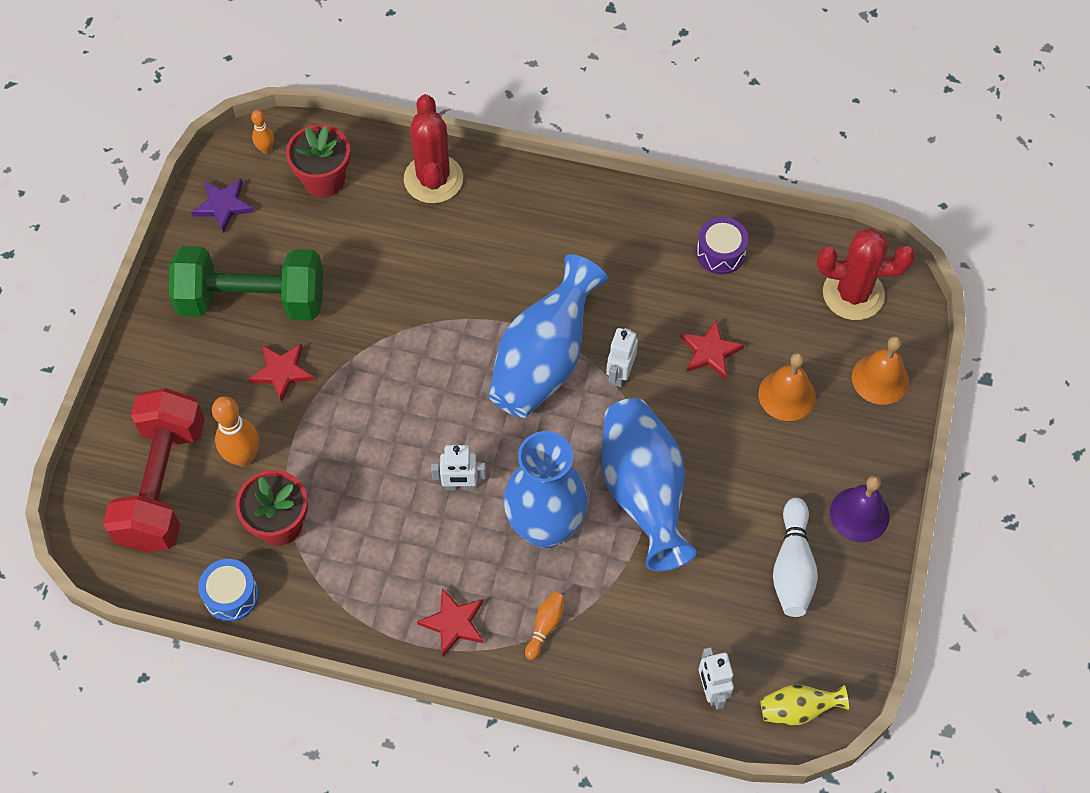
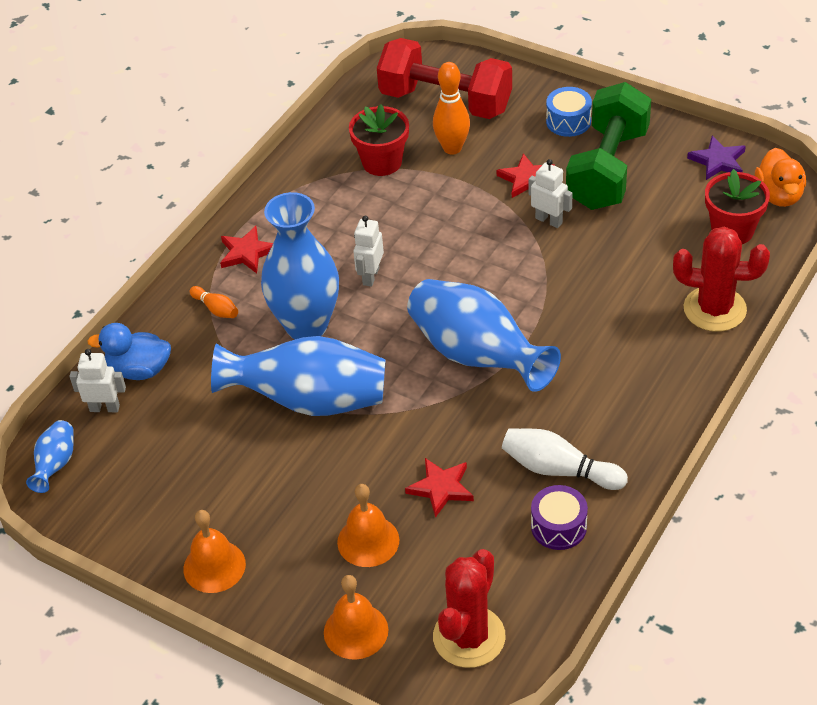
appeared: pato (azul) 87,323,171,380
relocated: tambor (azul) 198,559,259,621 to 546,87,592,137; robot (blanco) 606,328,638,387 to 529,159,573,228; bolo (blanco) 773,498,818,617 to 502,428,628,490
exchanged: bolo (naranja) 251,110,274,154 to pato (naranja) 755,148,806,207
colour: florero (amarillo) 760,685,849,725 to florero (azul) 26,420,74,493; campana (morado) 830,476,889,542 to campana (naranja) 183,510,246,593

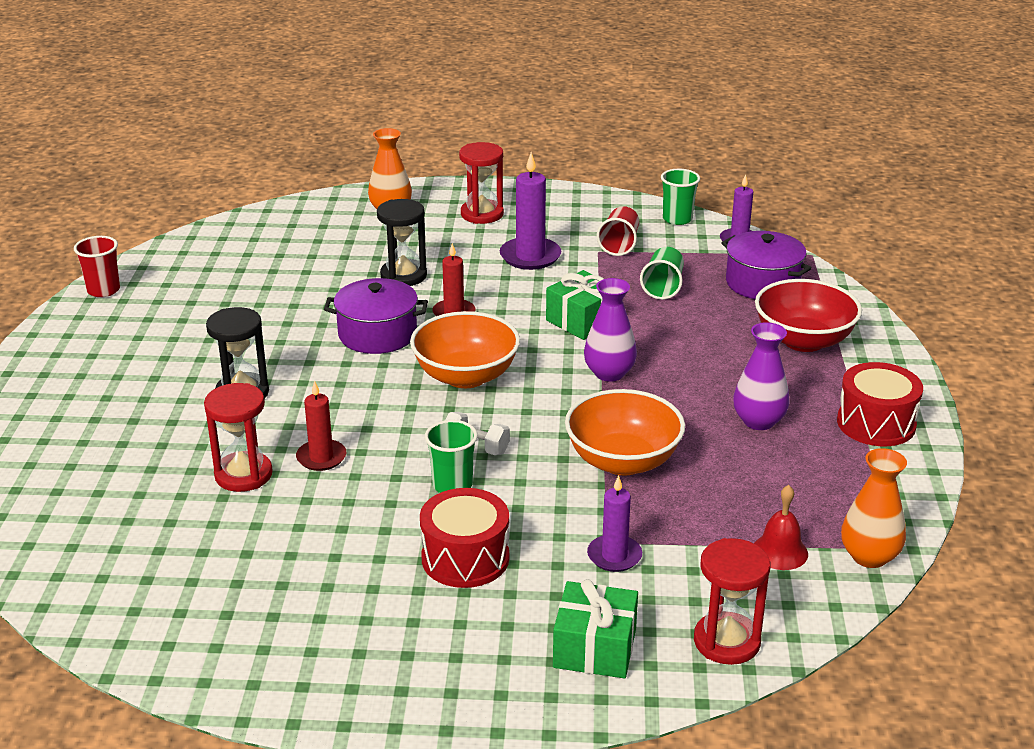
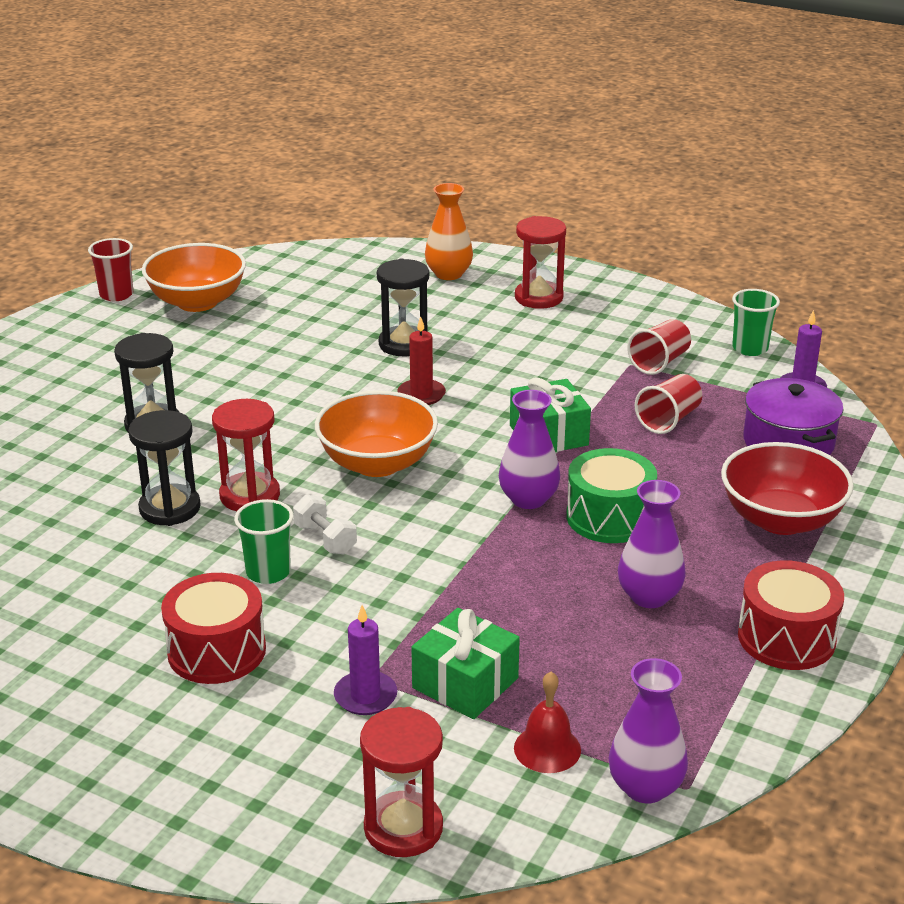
missing: olla (morado) 324,278,428,354; vela (morado) 500,152,561,270
appeared: tambor (verde) 566,448,657,543
relocated: reloj de arena (rojo) 204,383,273,492 to 212,399,280,511; regalo (verde) 553,579,638,678 to 411,608,520,719; cuenco (naranja) 565,389,685,475 to 142,243,246,312
exchanged: vela (rojo) 296,380,346,471 to reloj de arena (negro) 128,410,201,526
colour: vaso (verde) 640,247,684,300 to vaso (rojo) 635,374,702,434; florero (naranja) 841,448,907,568 to florero (morado) 609,658,688,803

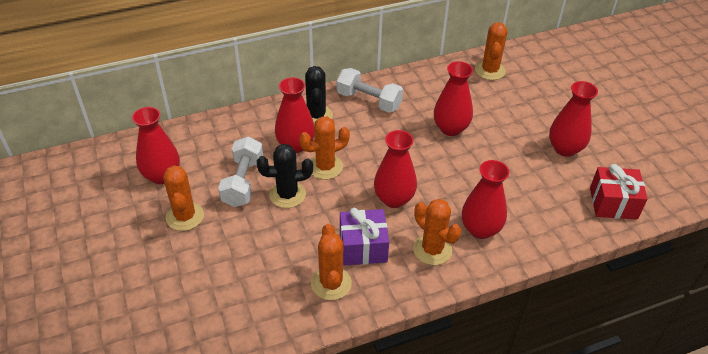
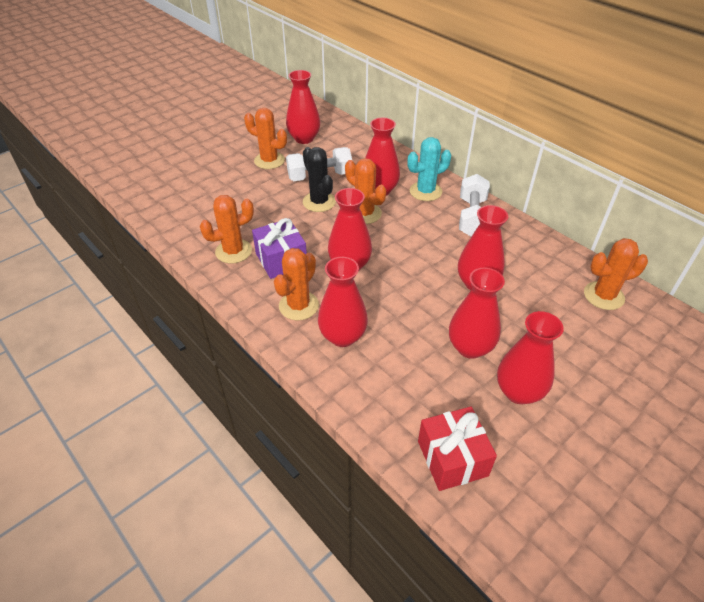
appeared: florero (rojo) 449,267,505,359
colour: cactus (negro) 305,66,333,124 to cactus (turquesa) 407,137,451,201
spun: cactus (naranja) 163,165,204,231 = 244,108,287,169 60 degrees clockwise

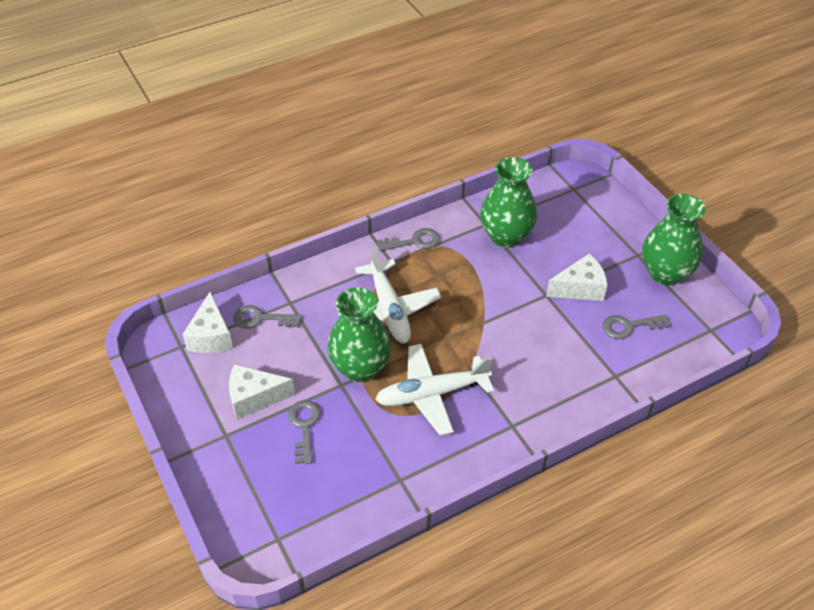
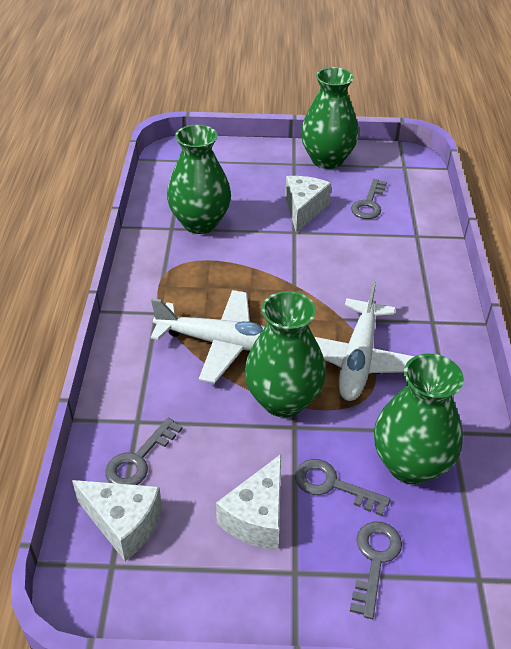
appeared: florero (verde) 374,354,464,485
relocated: llave (gris) 377,228,440,251 to 350,521,402,619

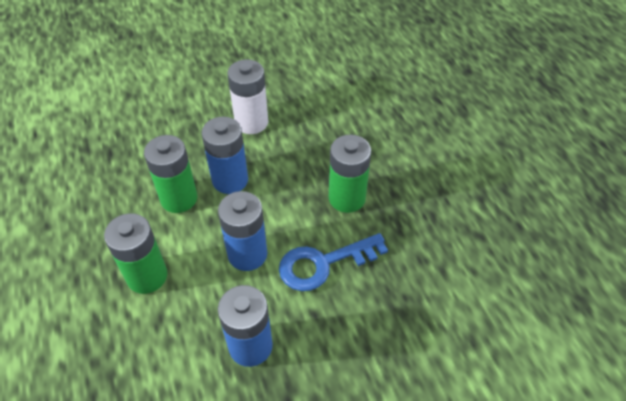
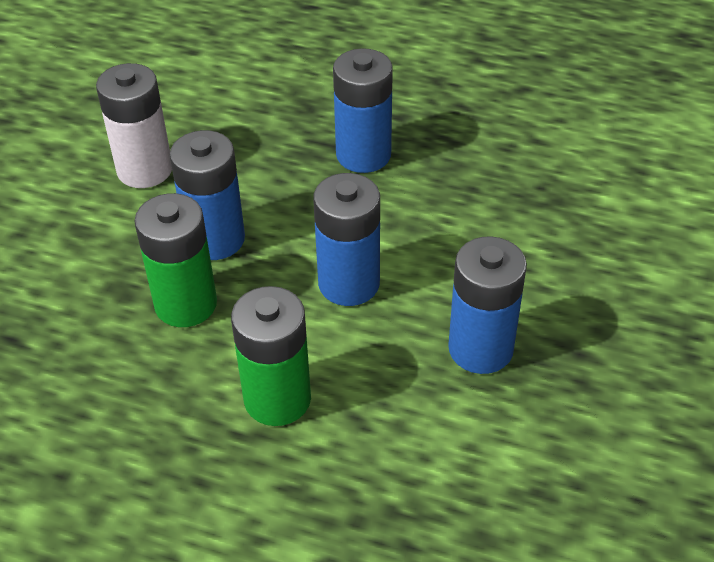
missing: llave (azul) 279,233,388,291
colour: pila (verde) 329,135,371,213 to pila (azul) 333,48,393,173

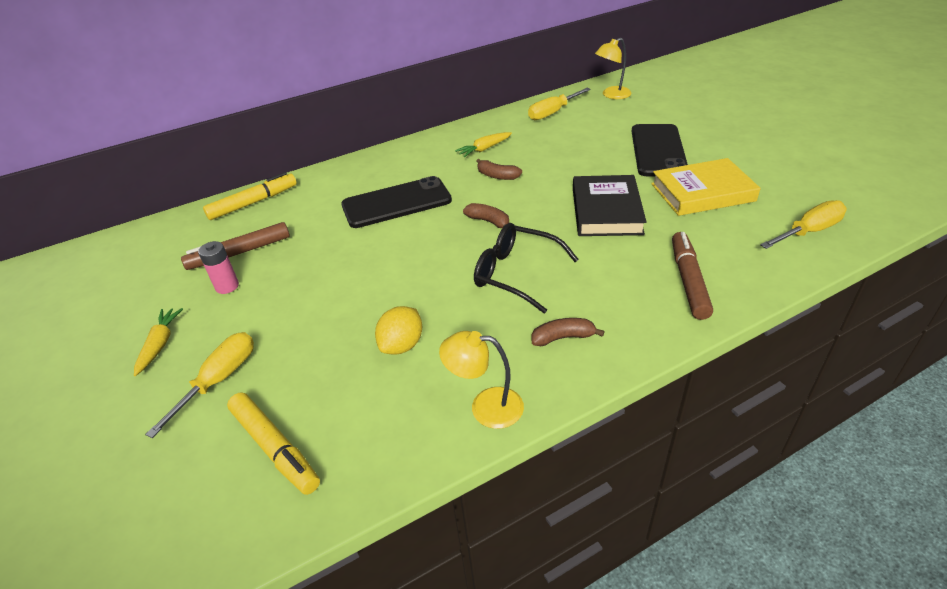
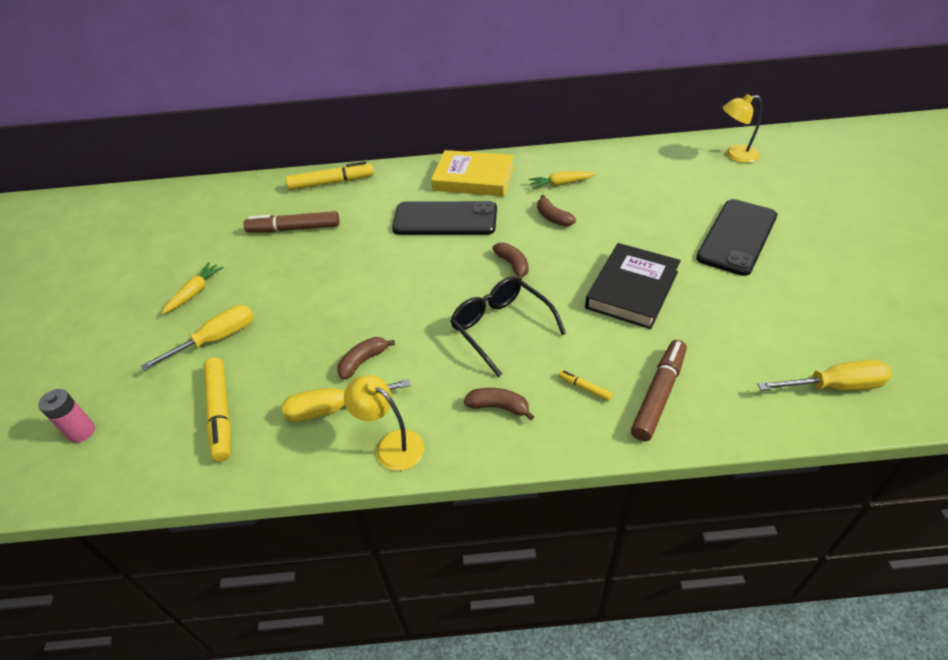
appeared: rotulador (amarillo) 558,370,612,401
relocated: pila (rosa) 198,241,239,294 to 38,389,95,443; destornillador (amarillo) 528,88,591,120 to 282,379,410,422; libro (amarillo) 651,158,761,216 to 431,150,514,197
exchanged: limón (amarillo) 375,306,422,354 to plátano (marrón) 337,337,395,379

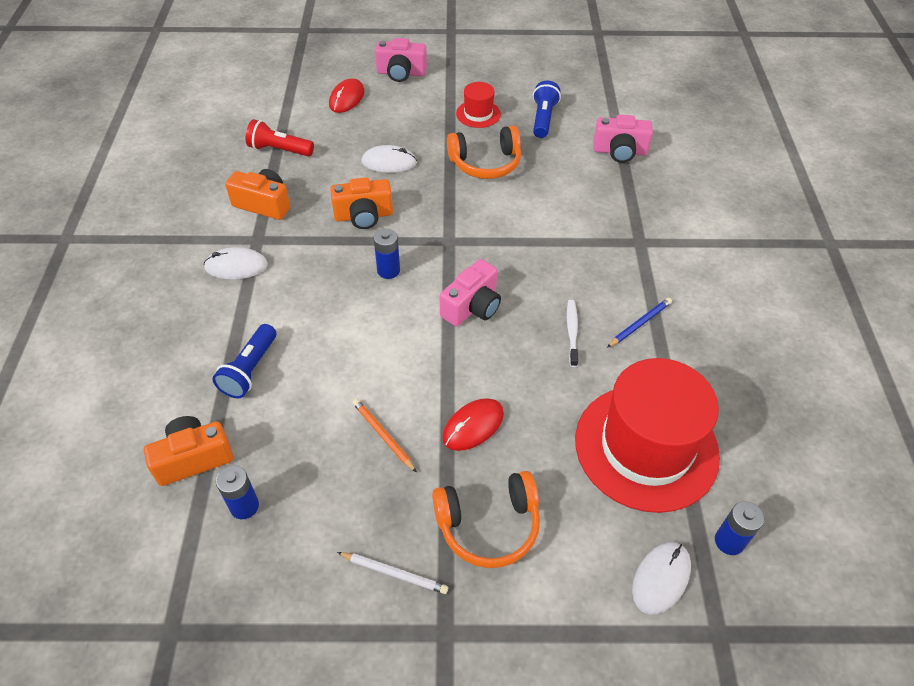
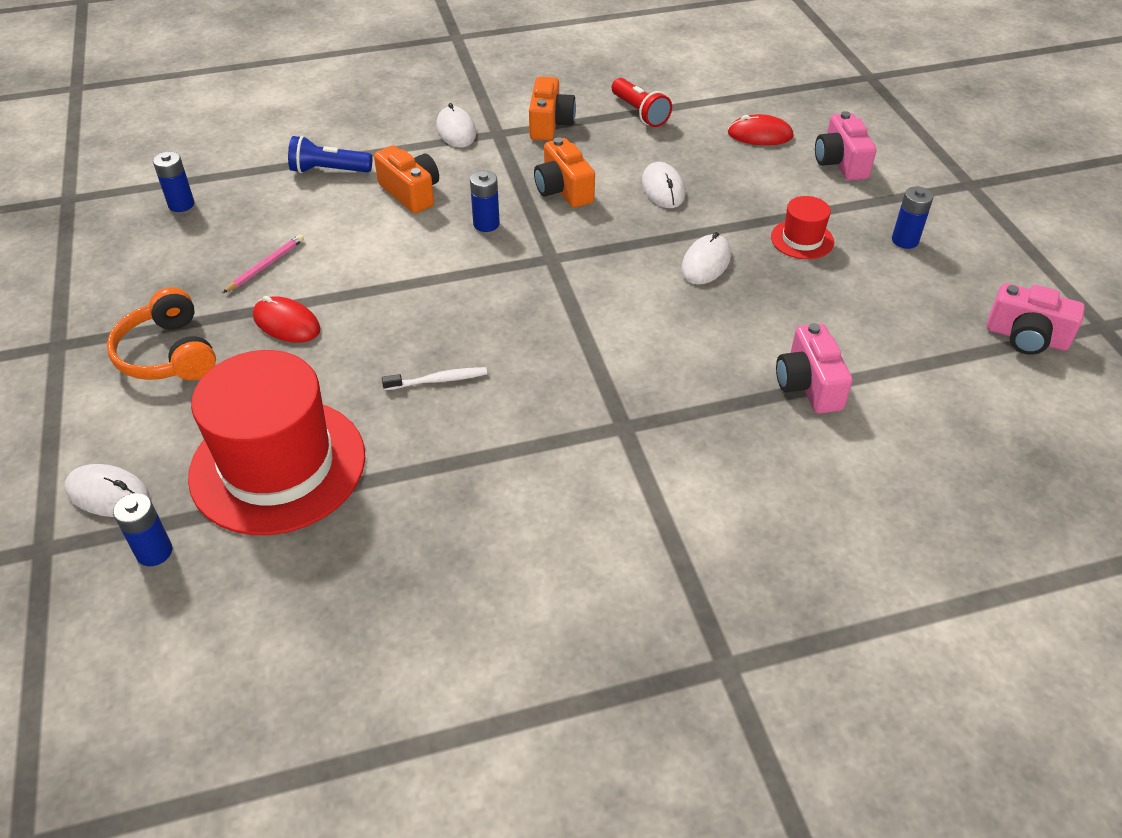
missing: lápiz (blanco) 337,552,448,594; lámpara de mano (azul) 533,81,561,138; lápiz (azul) 607,298,672,347
appeared: pila (azul) 892,187,933,249
relocated: cámara (naranja) 144,416,233,486 to 374,145,439,214; cámara (rosa) 440,259,501,327 to 987,283,1085,355
exchanged: auriculares (naranja) 447,126,521,179 to ratón (blanco) 681,232,731,284
colour: lápiz (naranja) 352,399,417,473 to lápiz (rosa) 223,234,304,293
spun: lámpara de mano (rojo) 246,119,314,156 = 612,78,672,127 150 degrees clockwise

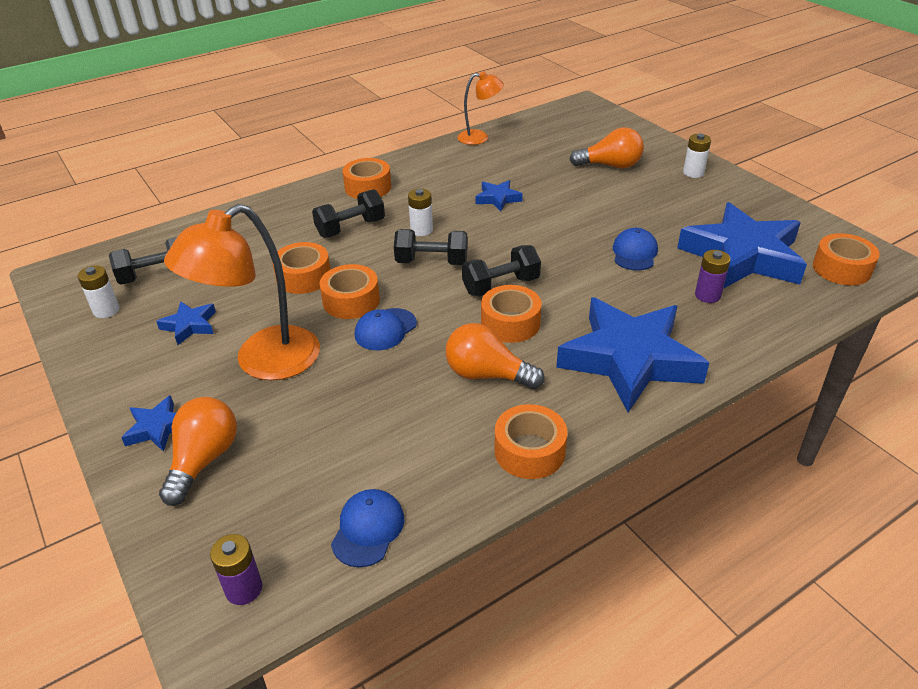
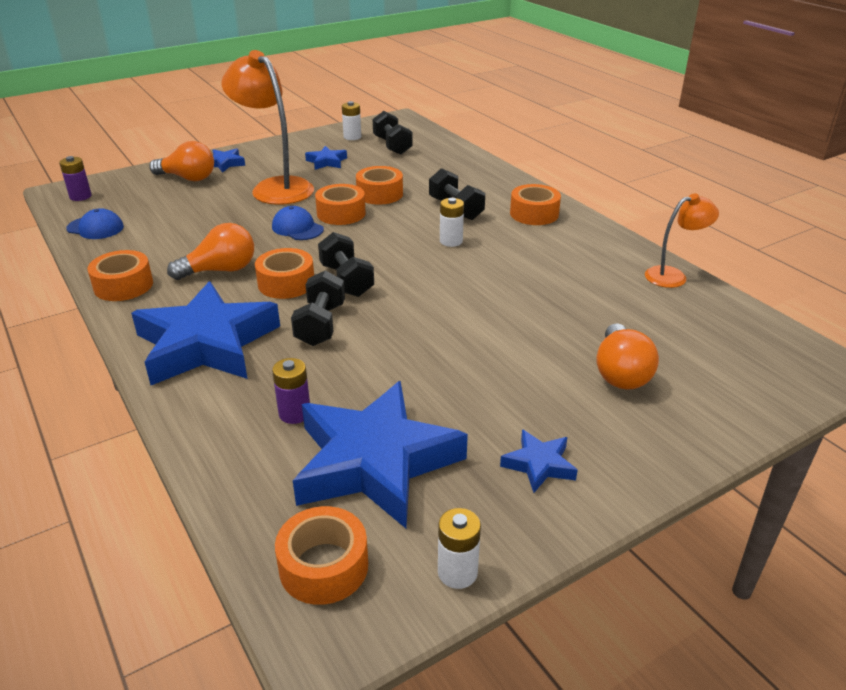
missing: gorra (azul) 613,228,658,271
relocated: mancuerna (negro) 394,229,468,265 to 291,270,345,346; estrella (azul) 476,180,523,211 to 500,429,578,493; pila (blanco) 683,134,711,178 to 438,508,481,589
spun: bombilla (naranja) 446,323,544,389 = 167,223,254,280 45 degrees clockwise; lámpara (naranja) 457,71,504,145 = 645,194,719,288 105 degrees counterclockwise

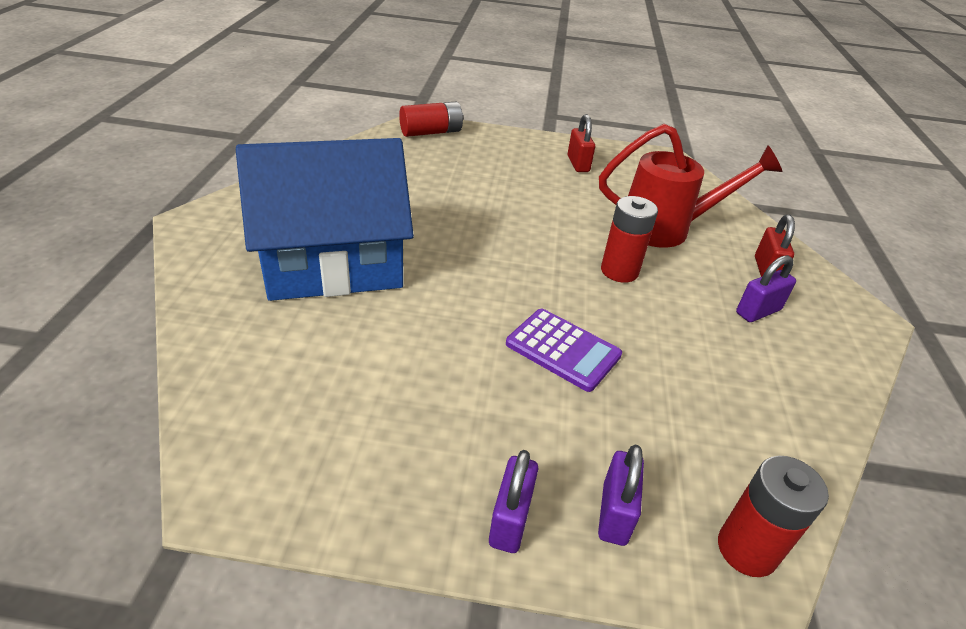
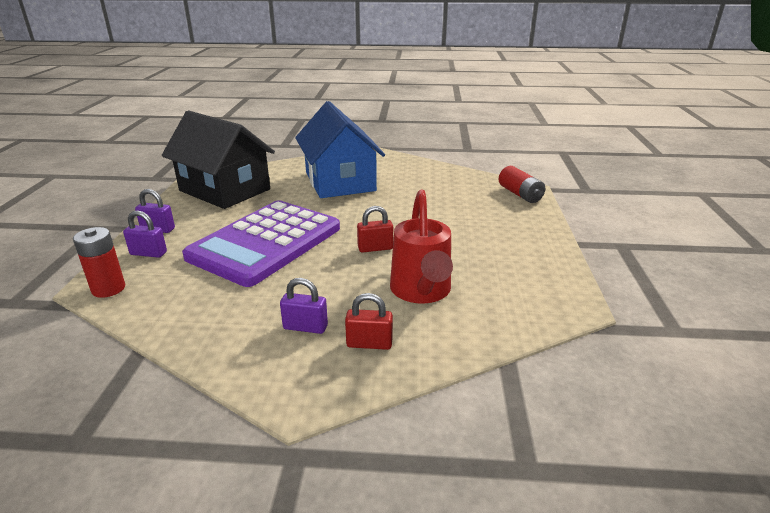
missing: pila (rojo) 601,196,658,283
appeared: casa (negro) 162,111,275,209
relocated: candado (rojo) 568,114,595,172 to 357,206,393,253
spun: candado (morado) 736,255,796,322 = 280,278,328,334 45 degrees counterclockwise
size: calculadora (morado) 506,309,622,392 = 182,200,340,287 x2.23

